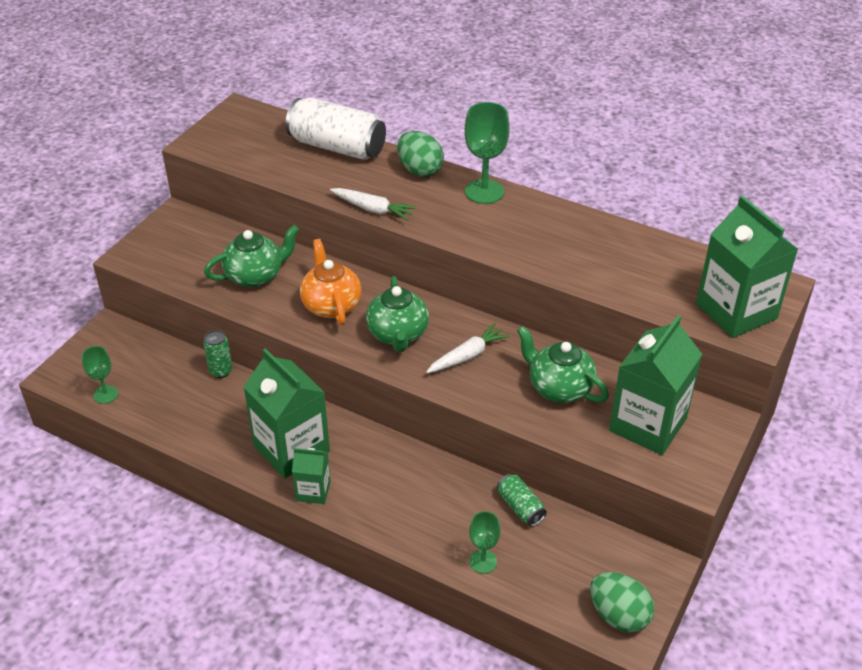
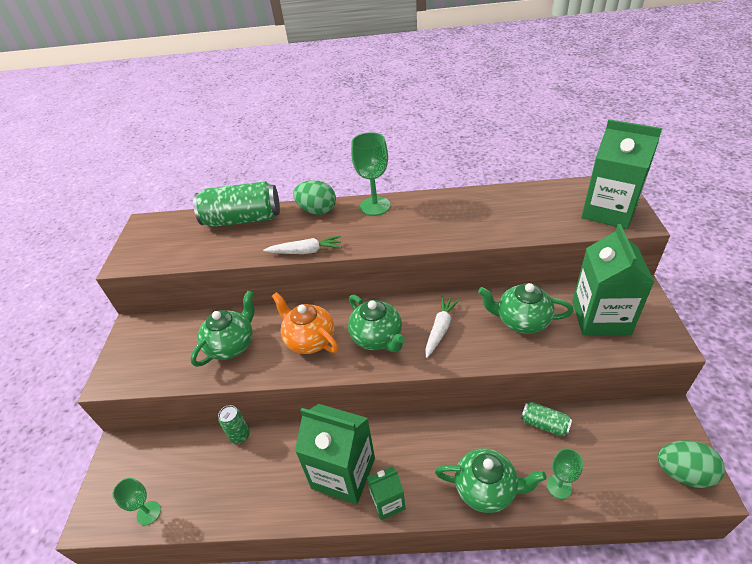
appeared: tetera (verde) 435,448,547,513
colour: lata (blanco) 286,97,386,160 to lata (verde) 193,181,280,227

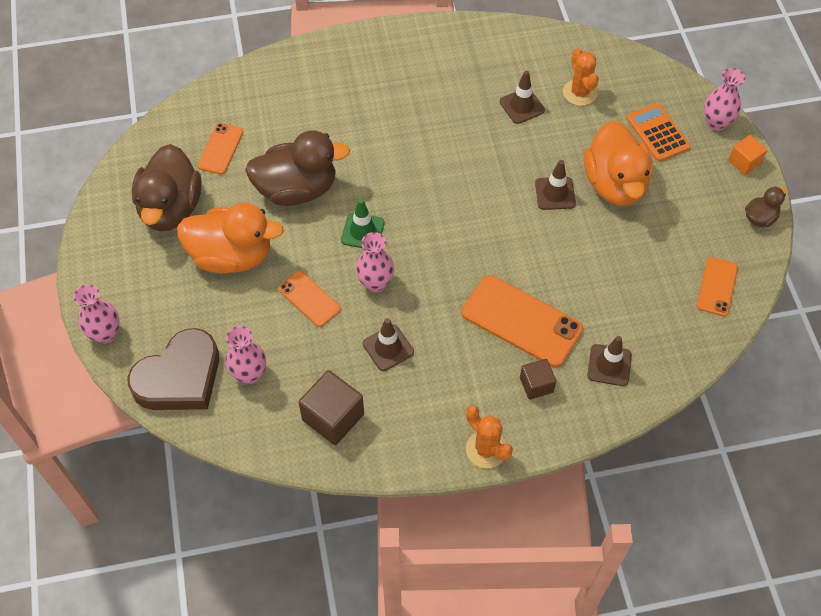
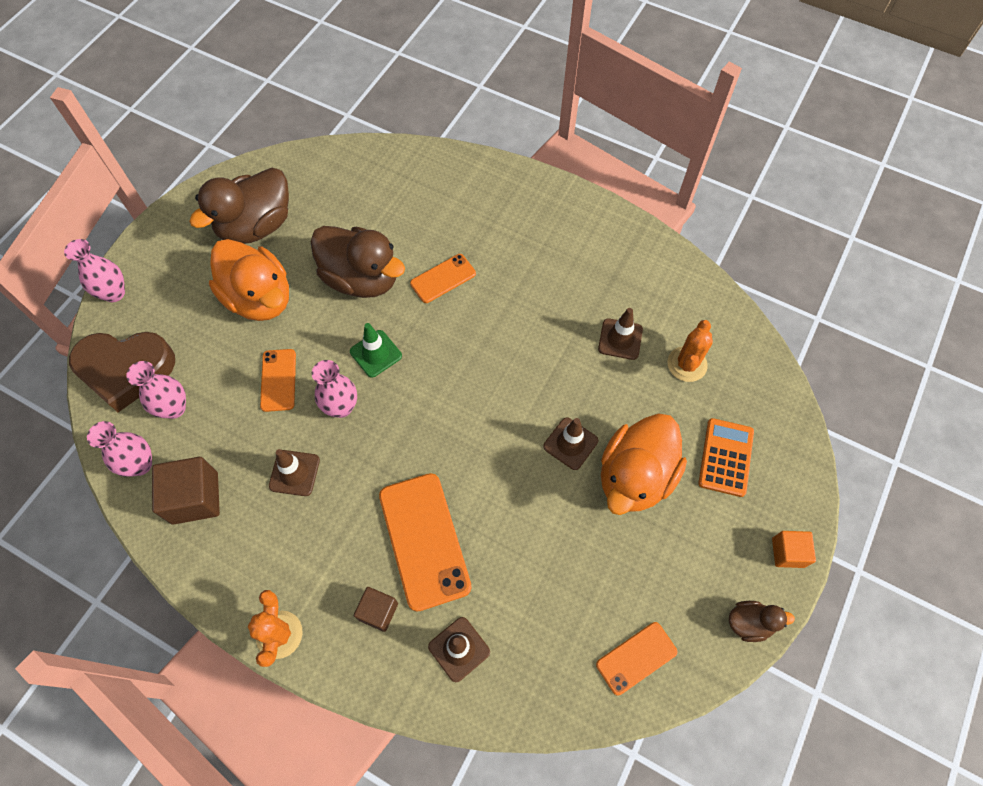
relocated: móvil (naranja) 198,123,243,175 to 410,254,476,303; florero (rosa) 704,68,745,131 to 87,421,152,477

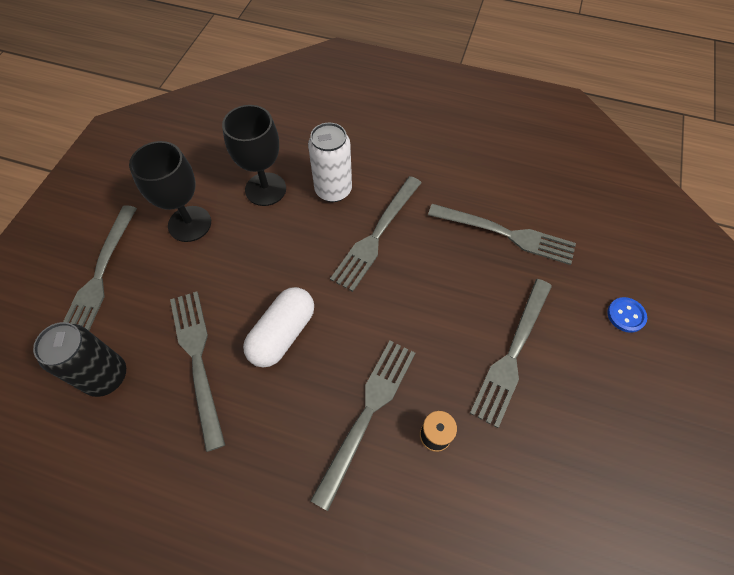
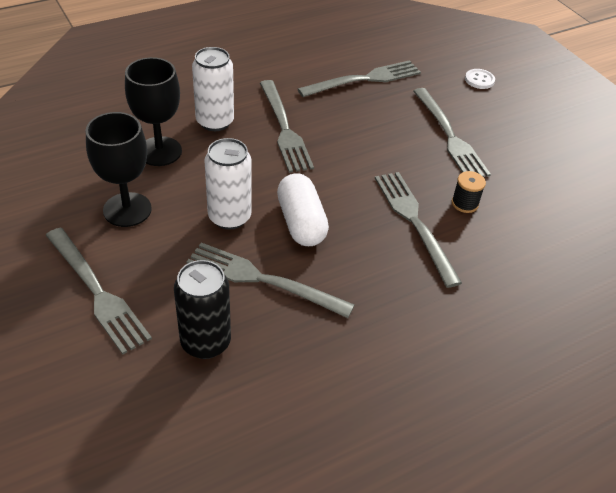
appeared: lata (blanco) 204,138,252,230
colour: botón (azul) 607,297,647,333 to botón (blanco) 465,69,495,89

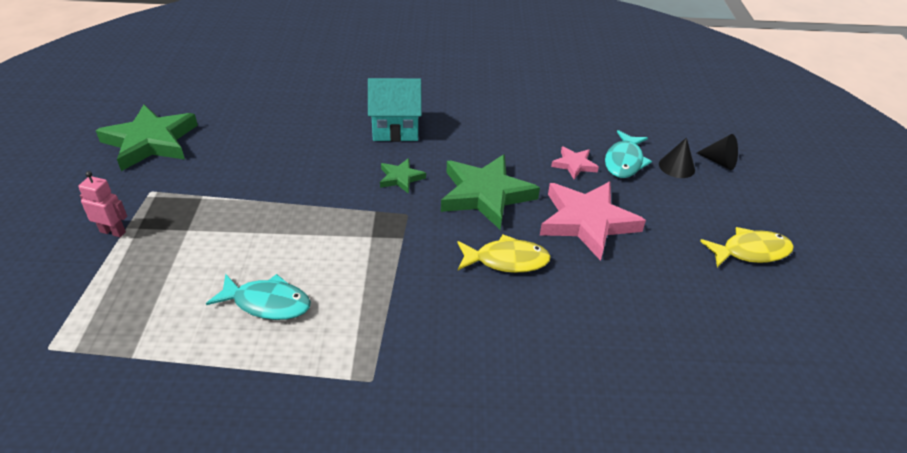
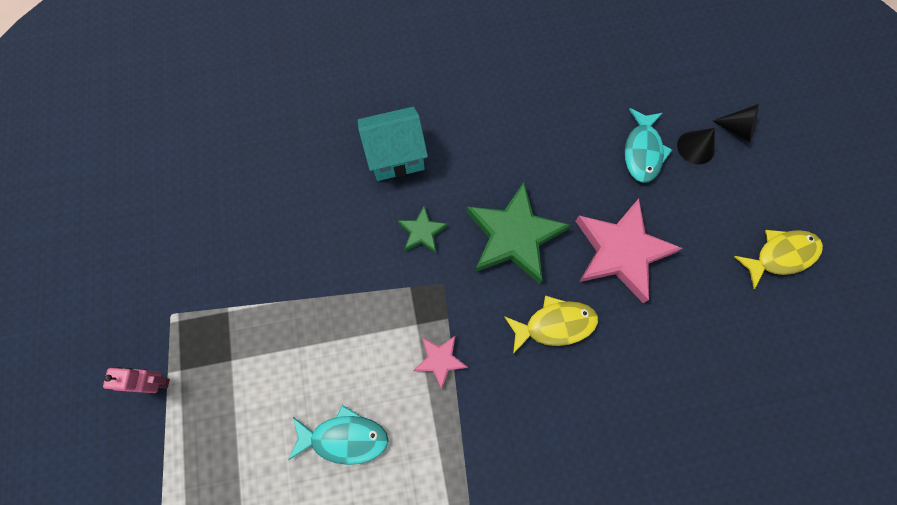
missing: estrella (verde) 96,104,198,171
relocated: estrella (rosa) 551,146,599,179 to 413,335,468,389

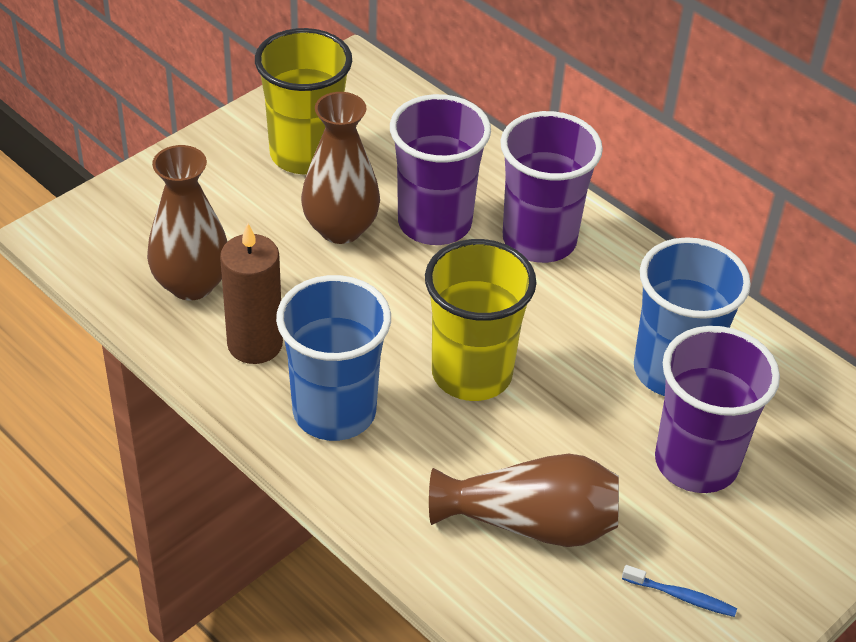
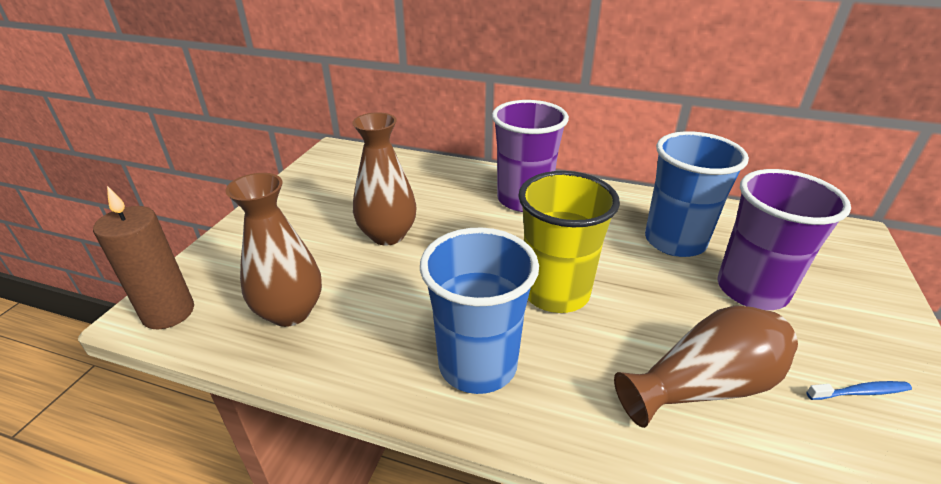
missing: vaso (amarillo) 255,28,352,174; vaso (morado) 390,94,491,245
relocated: vela (marrón) 220,223,283,364 to 93,186,194,329

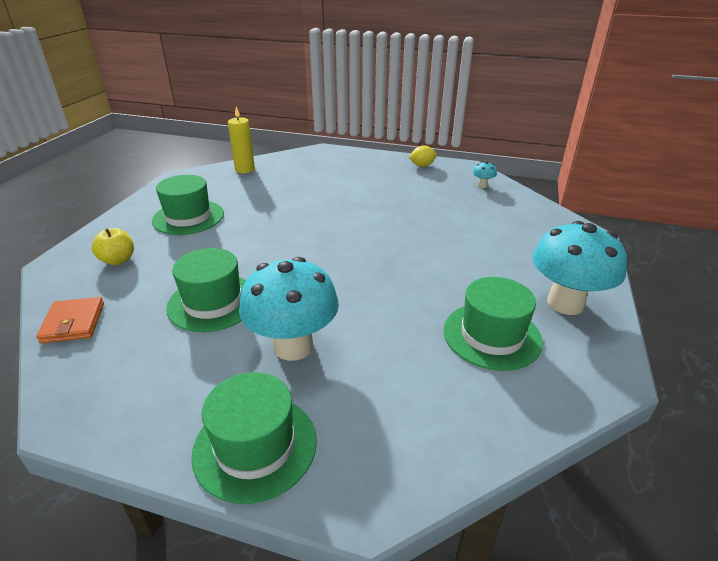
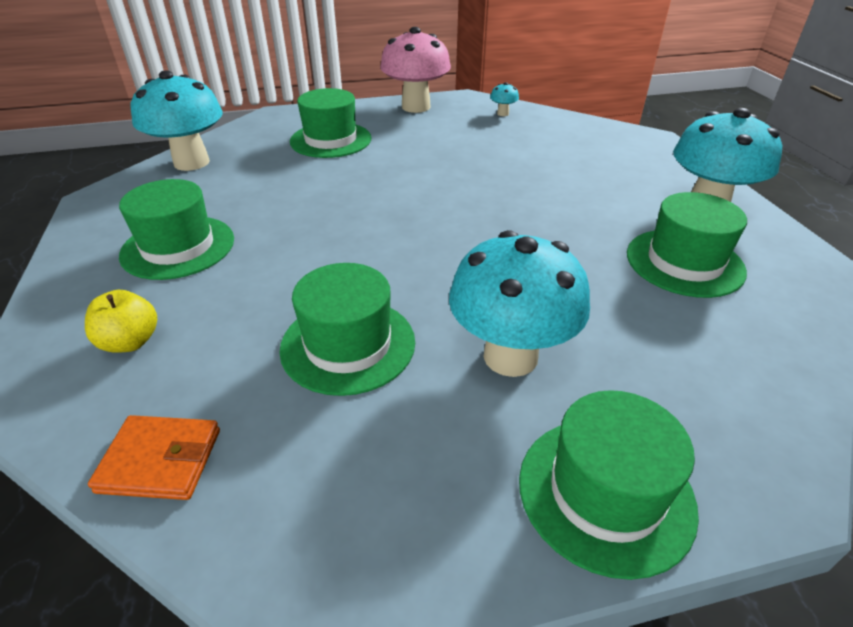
appeared: sombrero (verde) 290,88,372,158
exchanged: vela (amarillo) 228,107,255,173 to seta (turquesa) 131,70,222,171; limón (amarillo) 409,145,437,167 to seta (rosa) 380,27,451,113
spun: cartera (naranja) 36,297,104,344 = 88,415,220,500 45 degrees counterclockwise

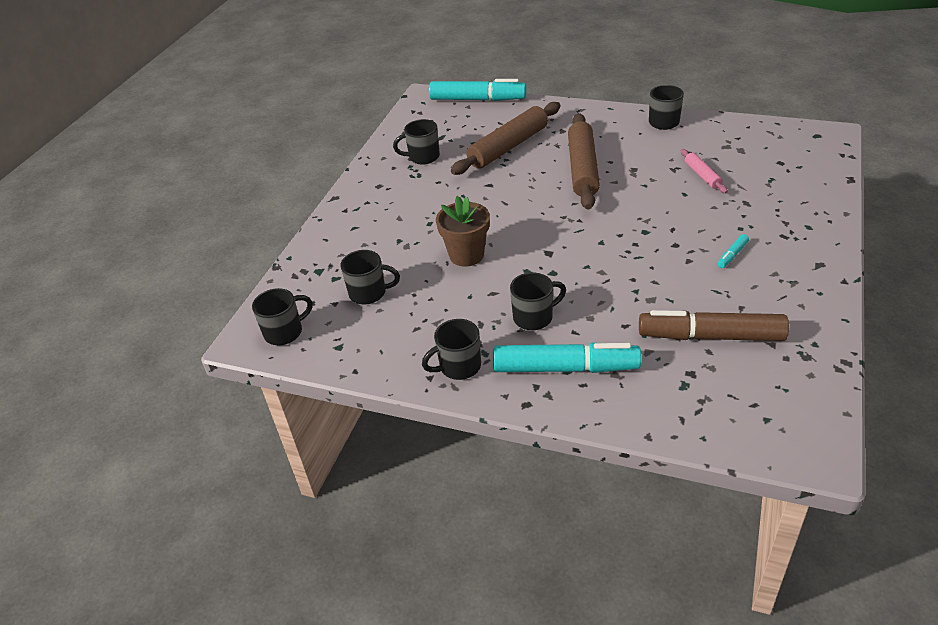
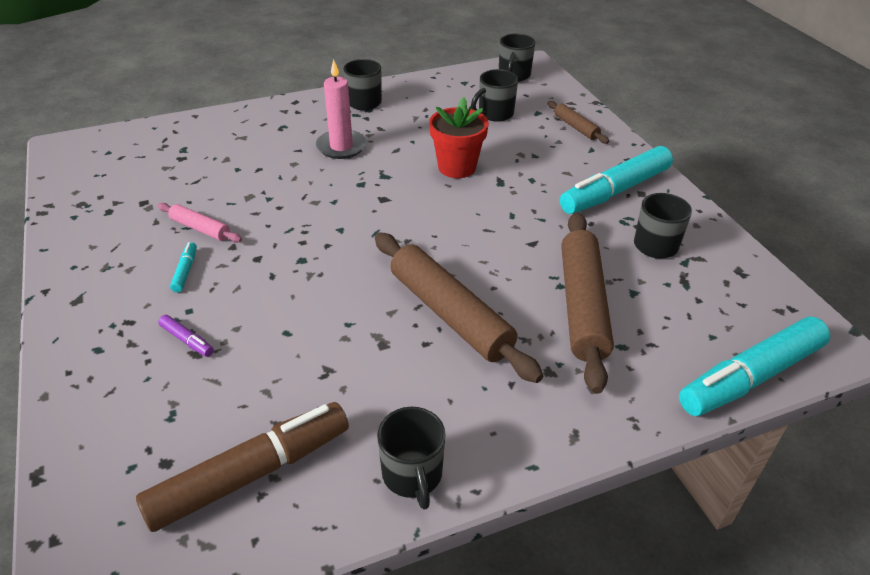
appeared: rotulador (morado) 158,315,214,357; rodillo (marrón) 547,101,609,144
relocated: rotulador (turquesa) 493,343,641,373 to 560,146,673,214; rotulador (marrón) 639,310,789,341 to 136,402,349,532; rodillo (rosa) 681,149,728,193 to 158,203,242,243
exchanged: taza (negro) 510,272,566,330 to vela (rosa) 316,59,366,159
colour: maceta (marrón) 436,196,490,267 to maceta (rojo) 429,97,489,178

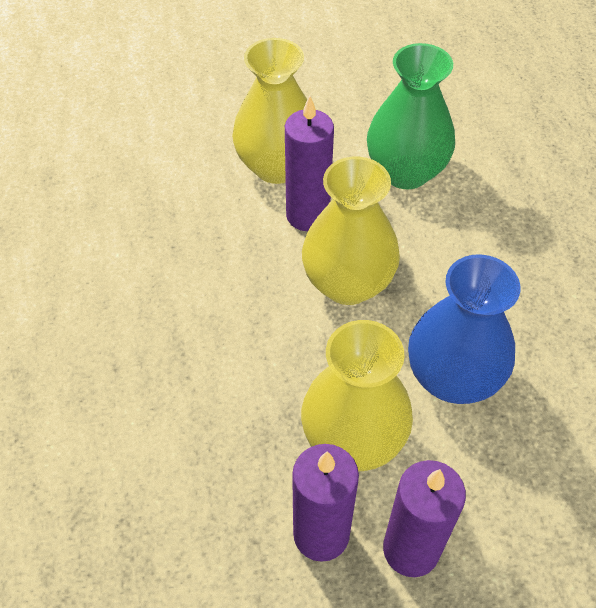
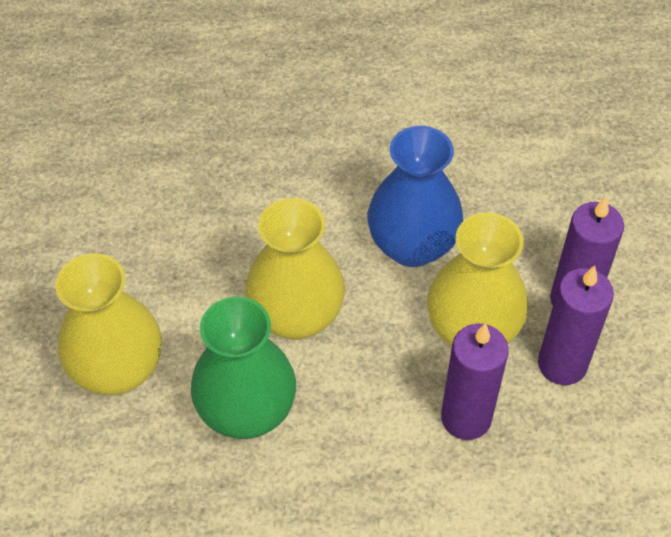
relocated: vela (morado) 285,95,334,231 to 441,323,509,440; florero (verde) 367,43,455,189 to 191,297,296,439

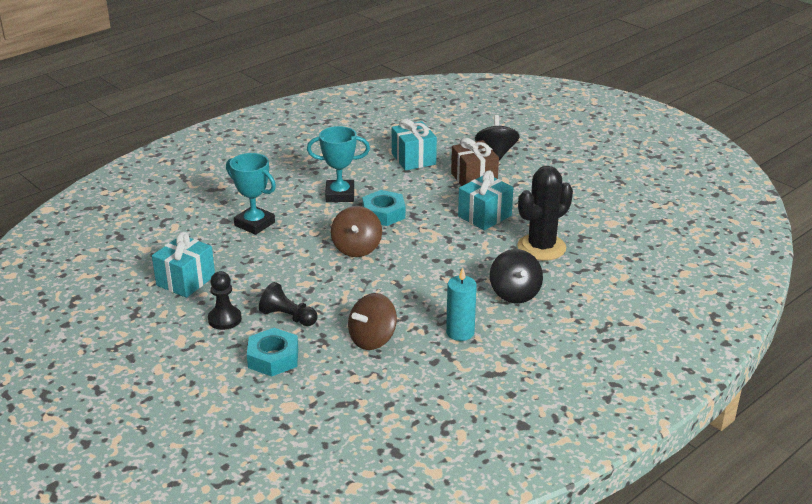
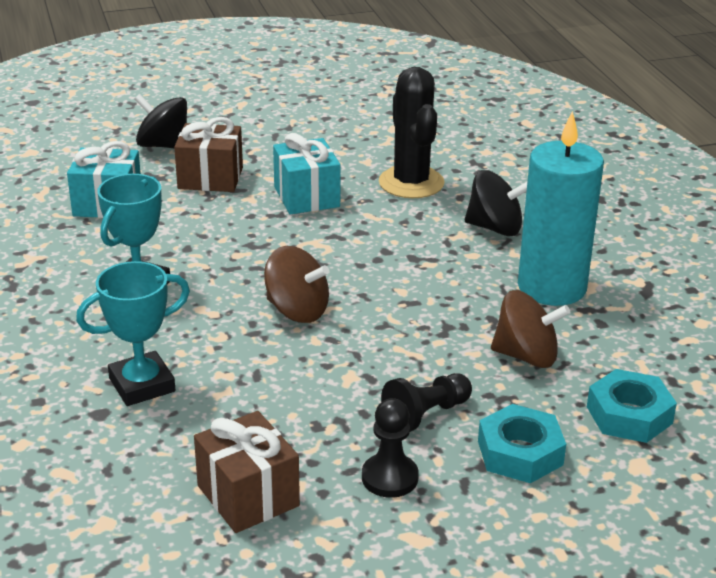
relocated: tuerca (turquesa) 362,190,406,226 to 587,369,677,443
colour: regalo (turquesa) 152,231,215,298 to regalo (marrón) 194,411,300,533
spun: peonza (marrón) 348,293,397,350 = 491,290,570,368 60 degrees counterclockwise
size: vela (turquesa) 446,267,477,341 = 518,111,604,306 x1.78

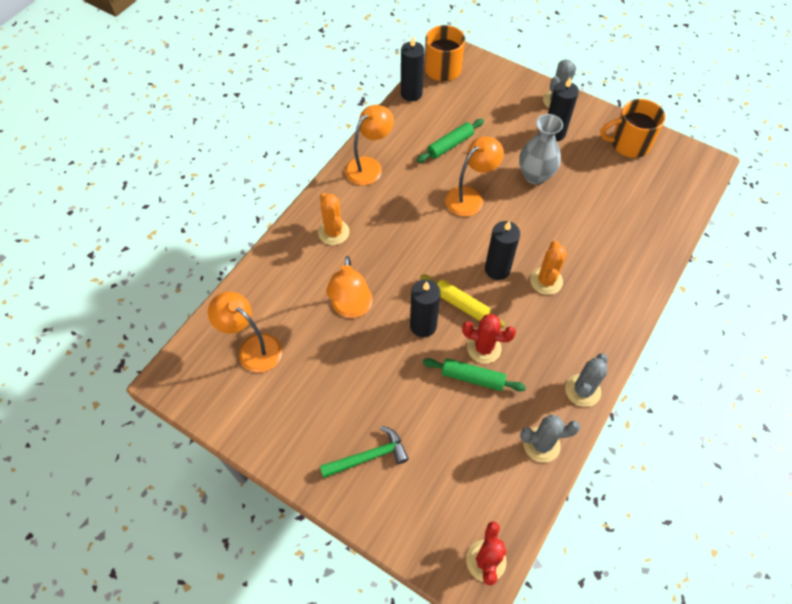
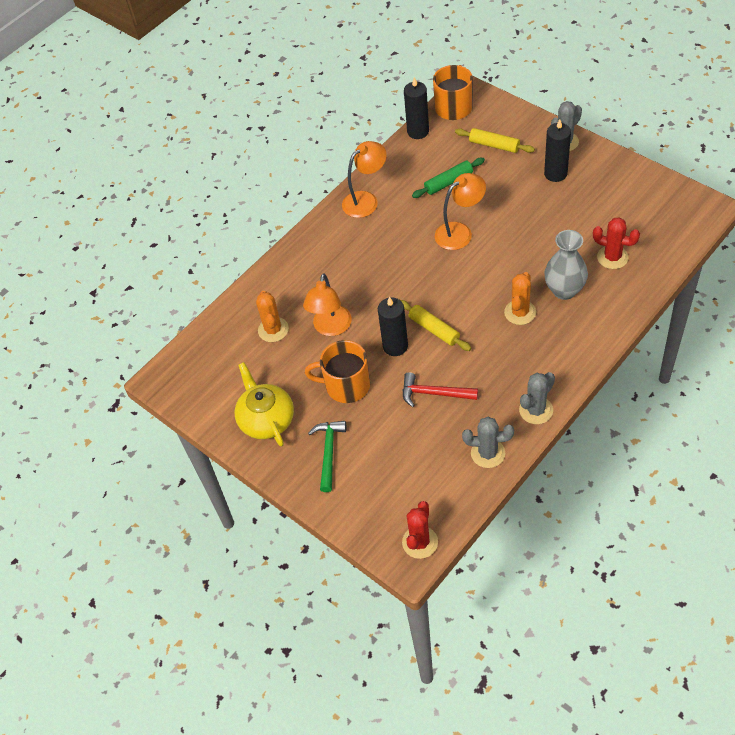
missing: lámpara (naranja) 208,292,282,372; vela (negro) 485,221,520,280
appeared: tetera (amarillo) 234,362,294,447; rodillo (amarillo) 455,128,535,153
relocated: cactus (naranja) 318,193,349,245 to 256,291,289,342; cactus (rojo) 462,314,516,364 to 593,217,640,269; florero (gris) 519,114,563,185 to 544,230,588,300; taza (naranja) 600,99,666,158 to 305,340,370,403
exchanged: rodillo (verde) 423,358,526,391 to martillo (rojo) 403,372,478,407
spun: martillo (verde) 320,426,409,478 = 308,421,346,492 75 degrees counterclockwise

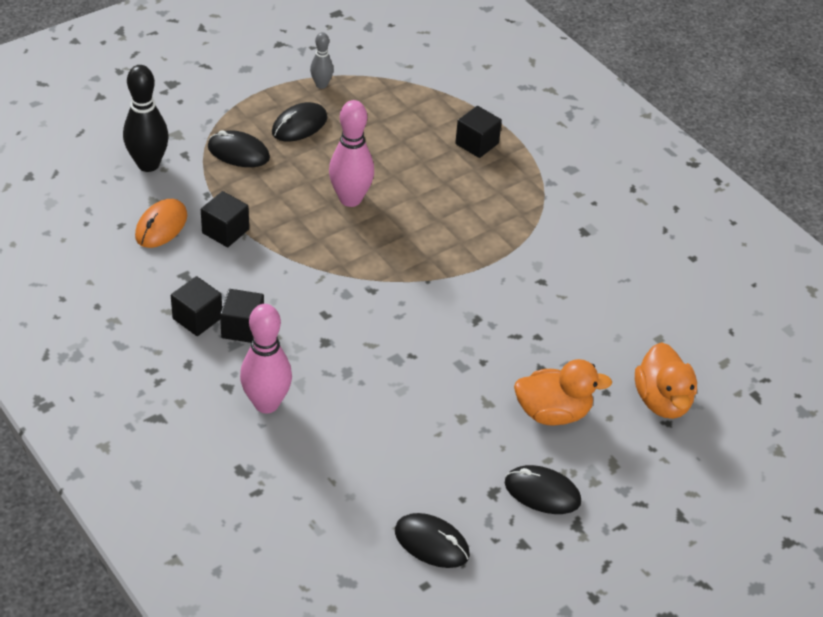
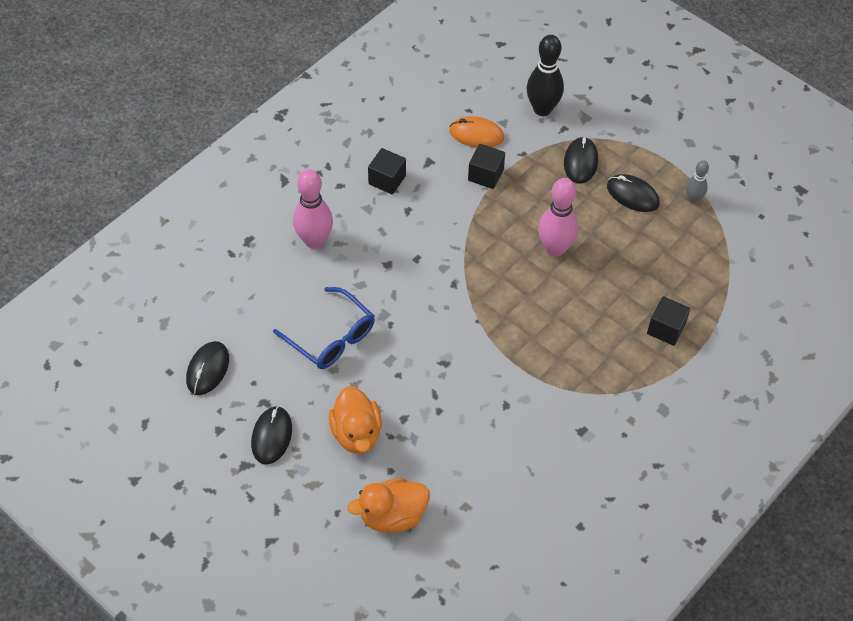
missing: cubo (negro) 220,289,264,343
appeared: gafas (azul) 273,287,375,369

